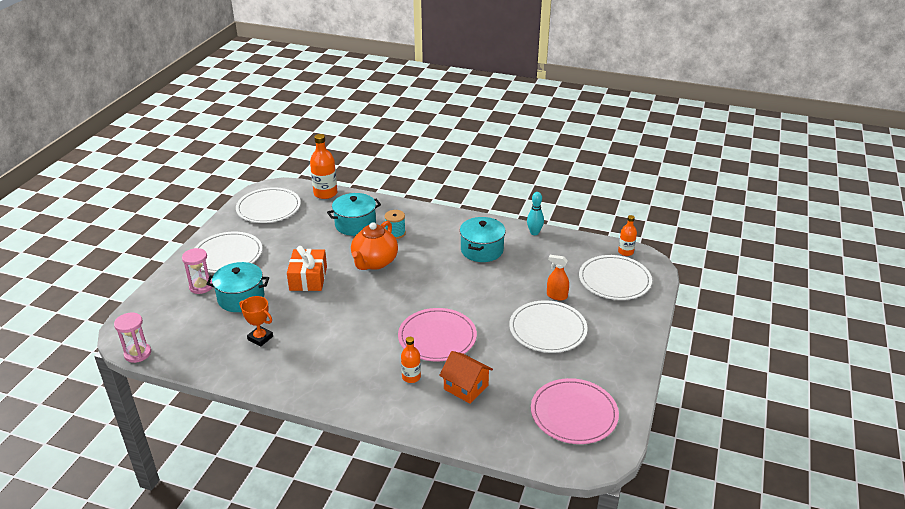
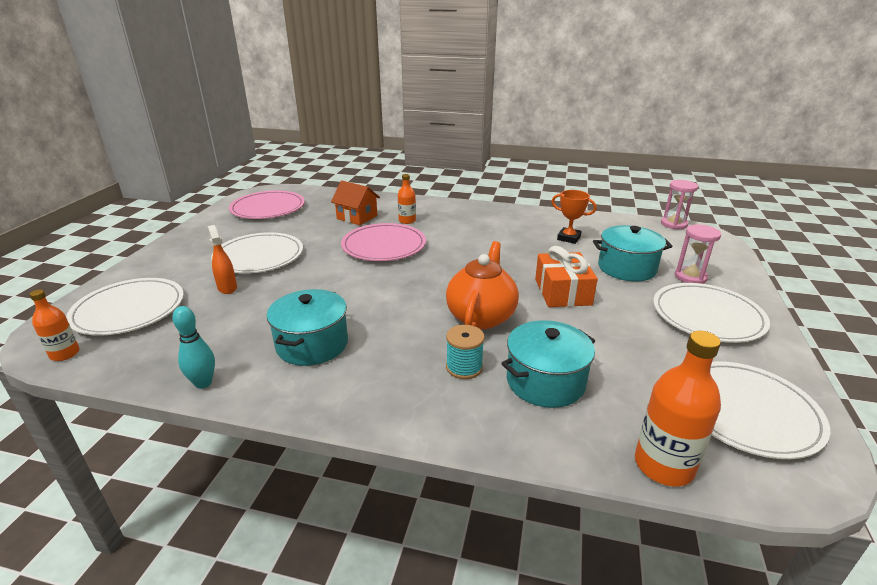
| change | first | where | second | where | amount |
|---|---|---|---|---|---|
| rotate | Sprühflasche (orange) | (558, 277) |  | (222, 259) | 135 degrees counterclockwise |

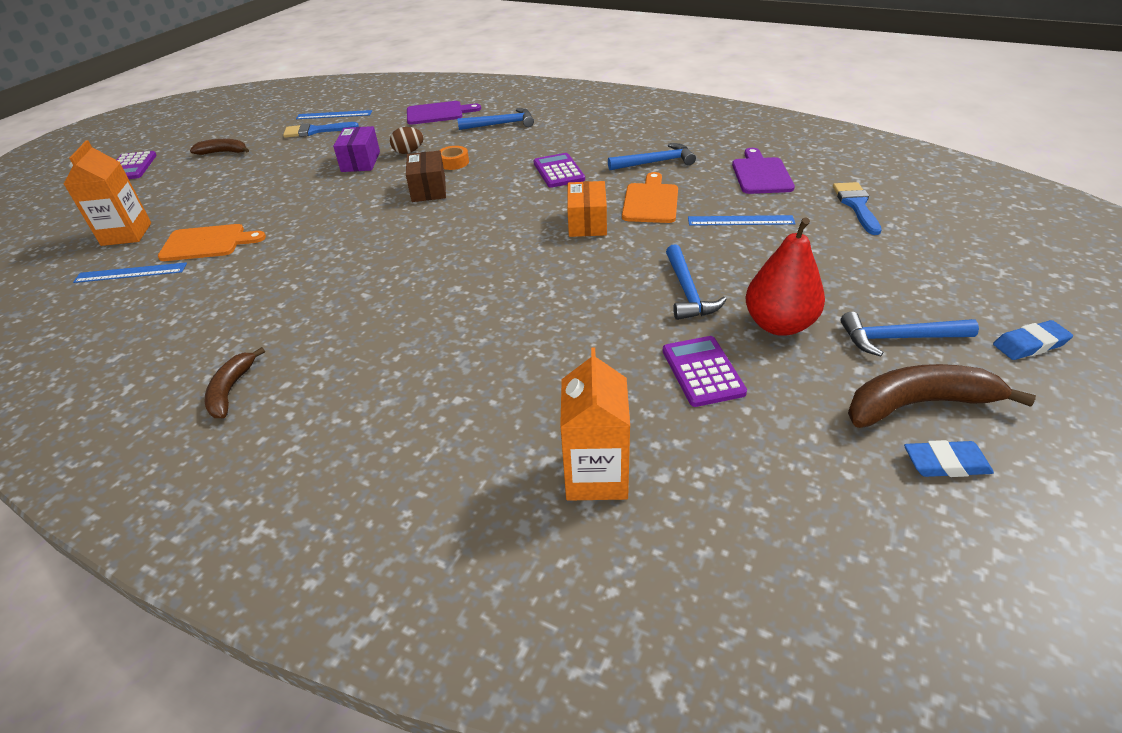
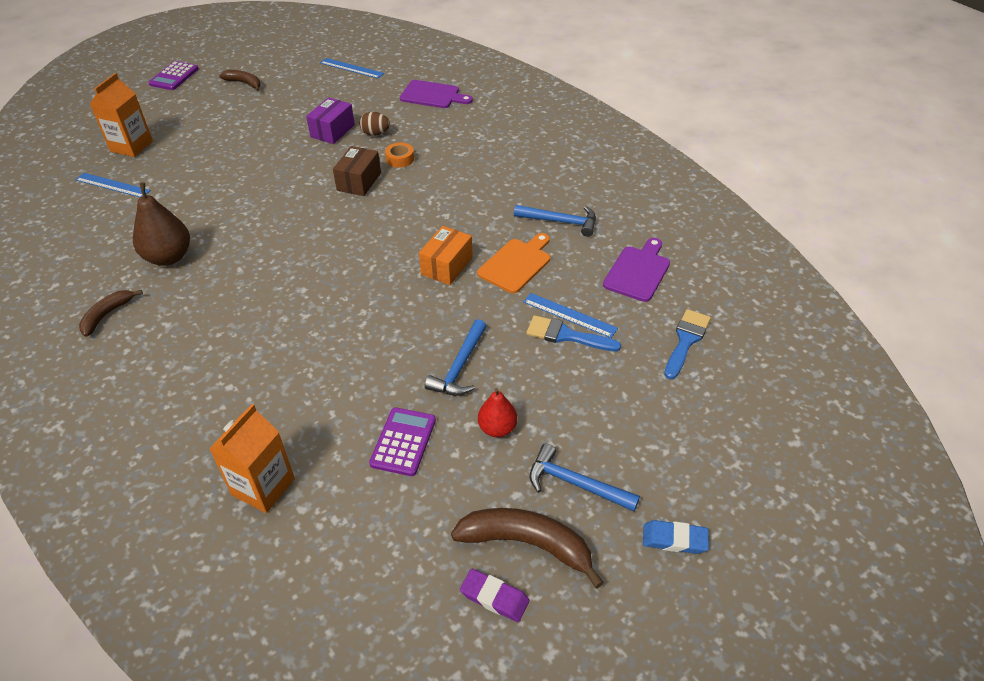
| change | first | where | second | where | amount |
|---|---|---|---|---|---|
| delete | Schneidebrett (orange) | (212, 242) |  |  |  |
| move | Pinsel (blau) | (321, 130) |  | (573, 333) |  |
| delete | Hammer (blau) | (495, 119) |  |  |  |
| delete | Taschenrechner (lila) | (559, 170) |  |  |  |
| resize | Birne (rot) | (785, 276) |  | (497, 412) | x0.61 |
| recolor | Radiergummi (blau) | (949, 458) | Radiergummi (lila) | (494, 595) |  |
| insert |  |  | Birne (braun) | (161, 224) |  |

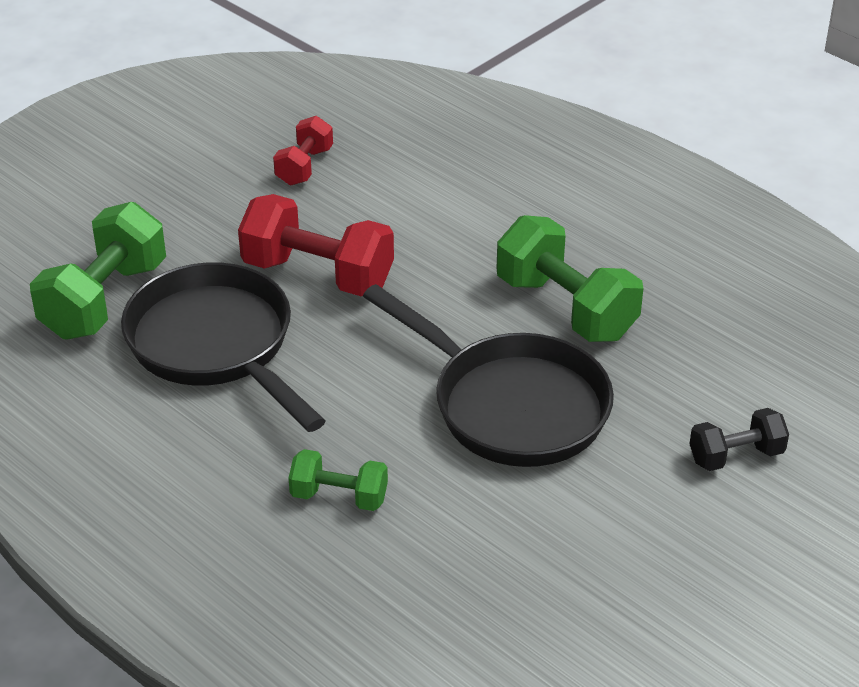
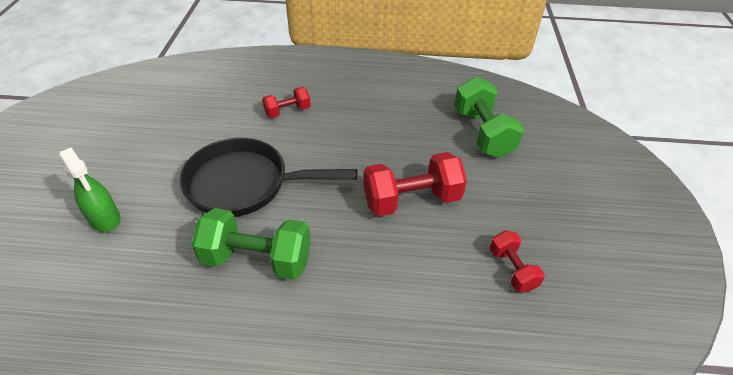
| change | first | where | second | where | amount |
|---|---|---|---|---|---|
| delete | Pfanne (schwarz) | (223, 347) |  |  |  |
| recolor | Hantel (grün) | (338, 480) | Hantel (rot) | (286, 102) |  |
| replace | Hantel (schwarz) | (739, 439) | Sprühflasche (grün) | (89, 189) |  |

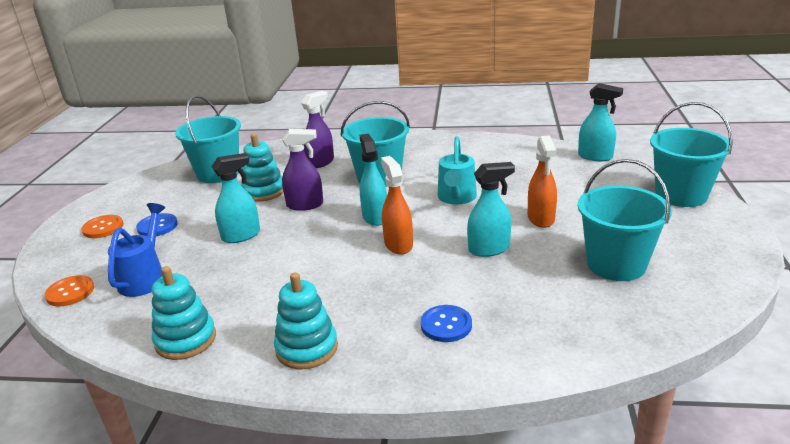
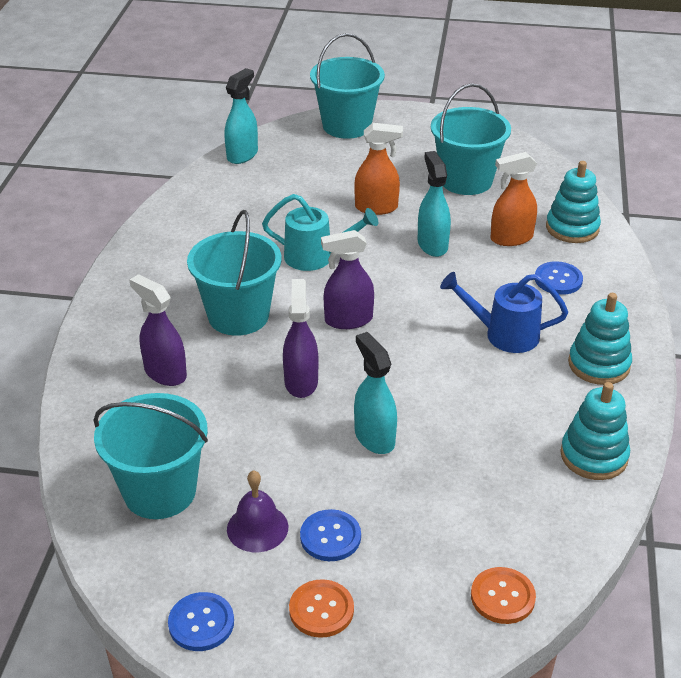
| change | first | where | second | where | amount |
|---|---|---|---|---|---|
| move | Gießkanne (blau) | (136, 250) |  | (504, 312) |  |
| move | Stapelspielzeug (türkis) | (262, 168) |  | (573, 202) |  |
| recolor | Sprühflasche (türkis) | (373, 180) | Sprühflasche (lila) | (347, 279) |  |
| move | Sprühflasche (orange) | (397, 205) |  | (513, 199) |  |
| insert |  |  | Knopf (blau) | (201, 621) |  |
| insert |  |  | Glocke (lila) | (257, 511) |  |

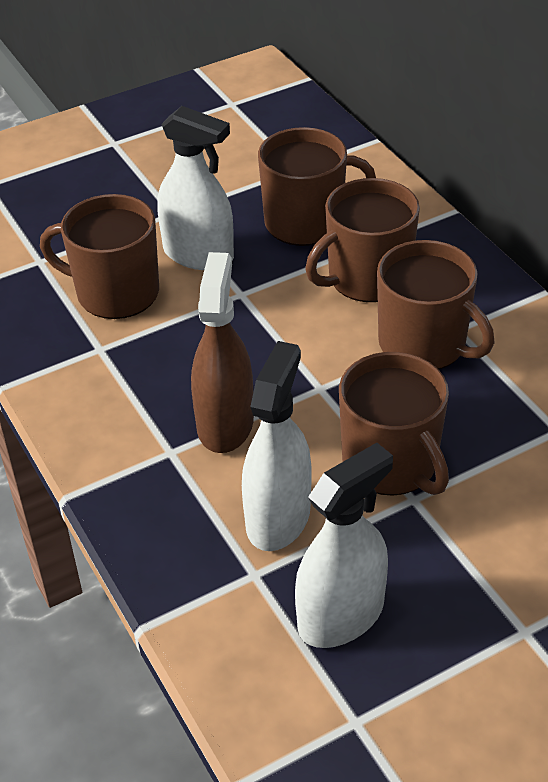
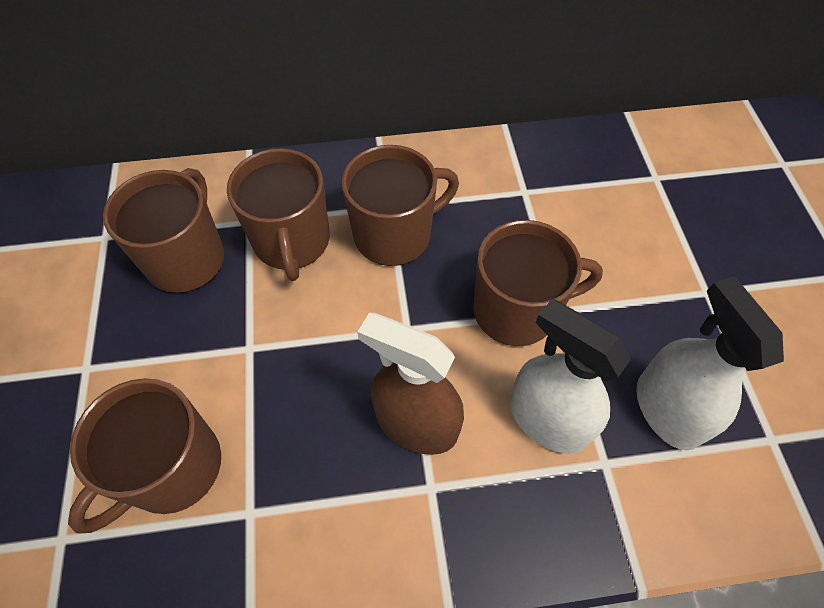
| change | first | where | second | where | amount |
|---|---|---|---|---|---|
| delete | Sprühflasche (weiß) | (195, 188) |  |  |  |

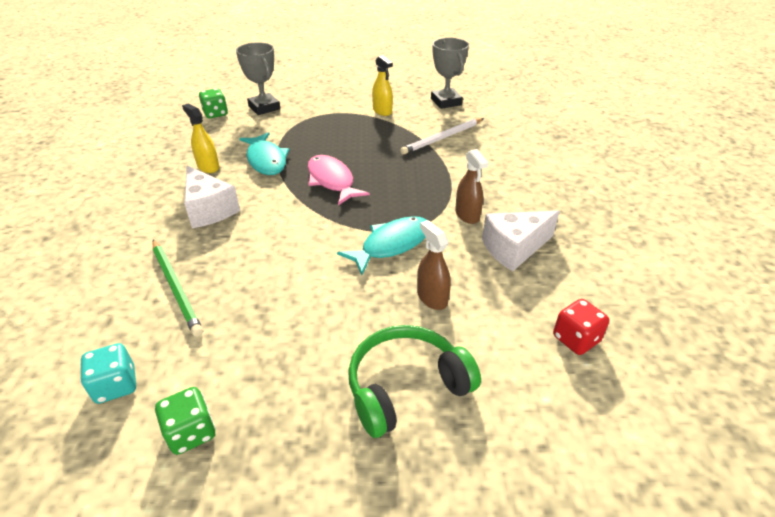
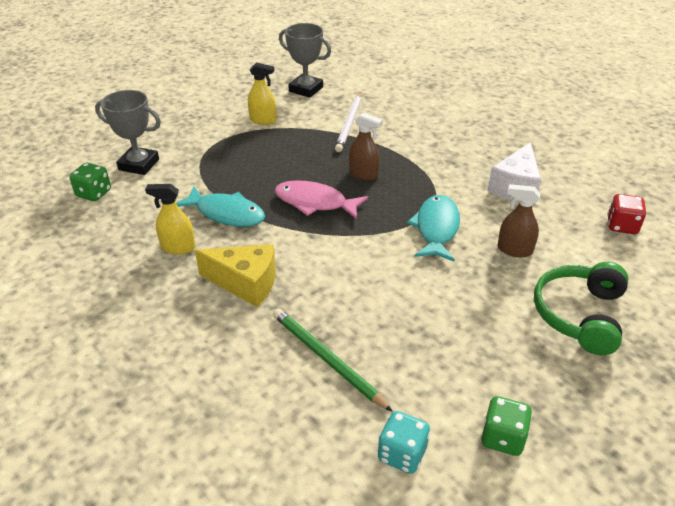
| change | first | where | second | where | amount |
|---|---|---|---|---|---|
| rotate | Bleistift (grün) | (177, 288) |  | (333, 360) | 150 degrees counterclockwise |
| recolor | Käse (weiß) | (212, 197) | Käse (gelb) | (235, 275) |  |
| move | Sprühflasche (braun) | (471, 186) |  | (366, 146) |  |

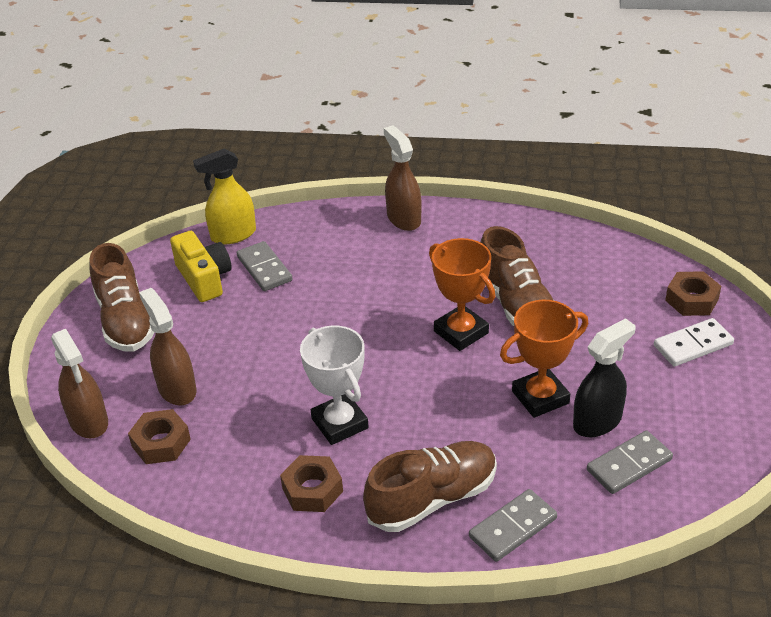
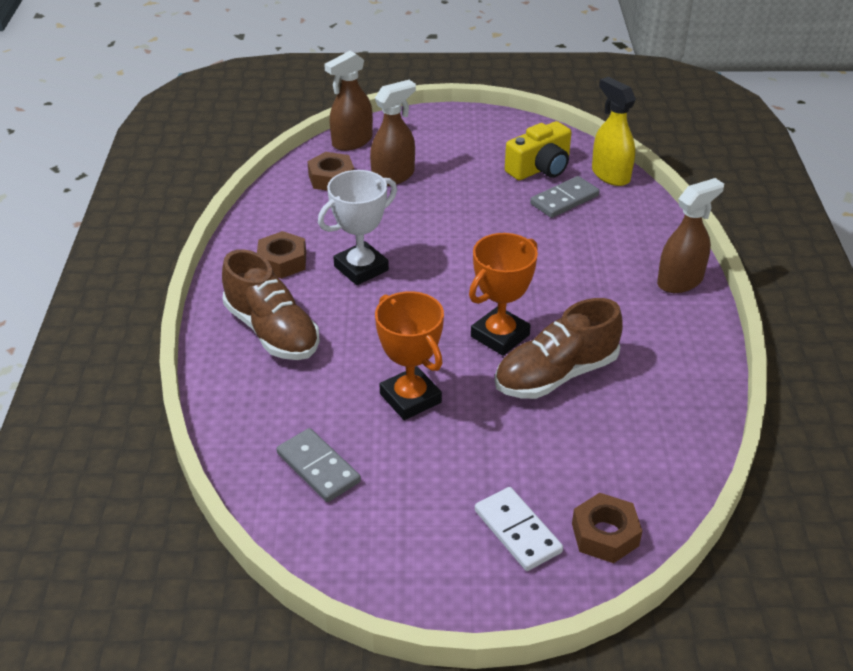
| change | first | where | second | where | amount |
|---|---|---|---|---|---|
| delete | Schuh (braun) | (121, 297) |  |  |  |
| delete | Dominostein (grau) | (513, 525) |  |  |  |
| delete | Sprühflasche (schwarz) | (604, 377) |  |  |  |

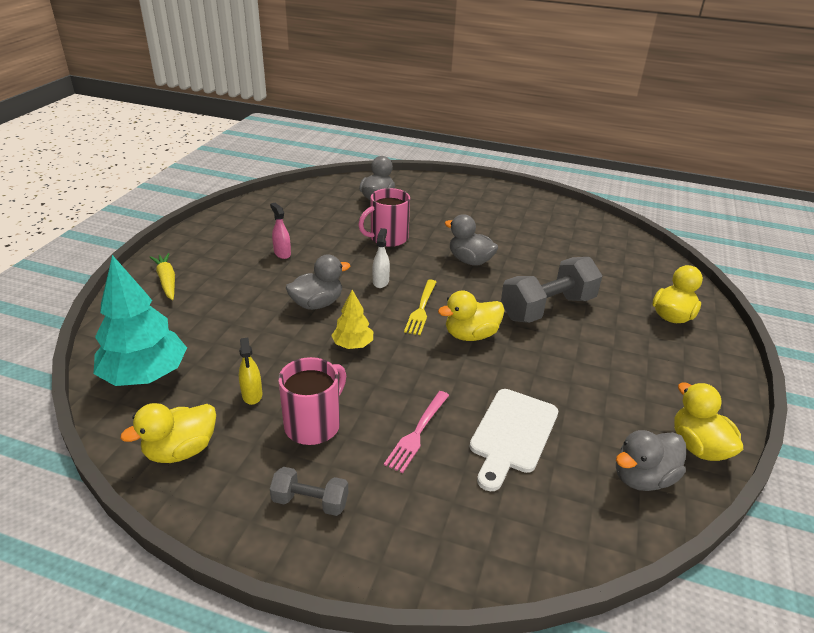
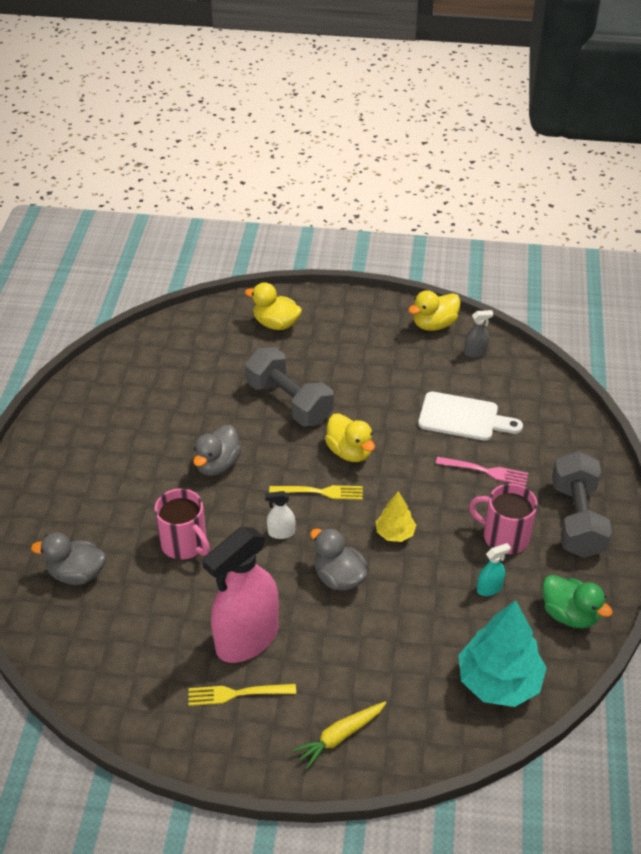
| change | first | where | second | where | amount |
|---|---|---|---|---|---|
| recolor | Ente (gelb) | (168, 433) | Ente (grün) | (577, 601) |  |
| recolor | Sprühflasche (gelb) | (250, 371) | Sprühflasche (türkis) | (494, 569) |  |
| resize | Sprühflasche (rosa) | (280, 231) |  | (240, 595) | x2.50 |
| resize | Hantel (grau) | (309, 491) |  | (582, 504) | x1.93 |
| replace | Ente (grau) | (651, 460) | Sprühflasche (grau) | (479, 334) |  |
| insert |  |  | Gabel (gelb) | (242, 695) |  |

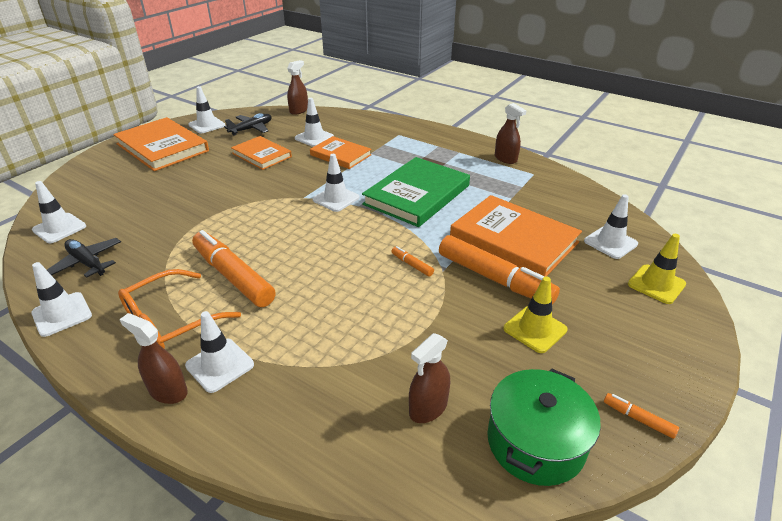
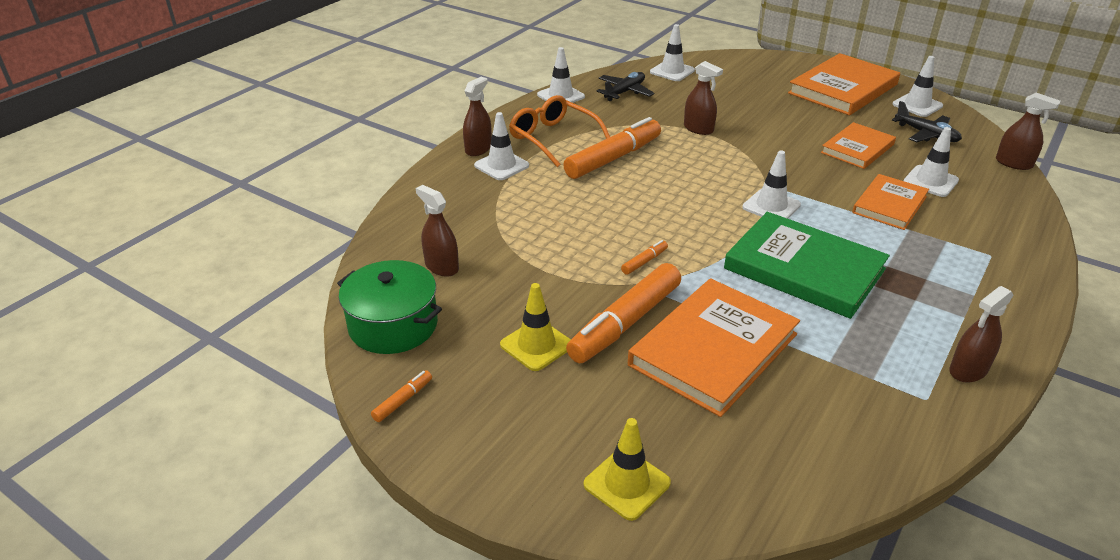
| change | first | where | second | where | amount |
|---|---|---|---|---|---|
| delete | Leitkegel (weiß) | (611, 226) |  |  |  |
| insert |  |  | Sprühflasche (braun) | (703, 98) |  |

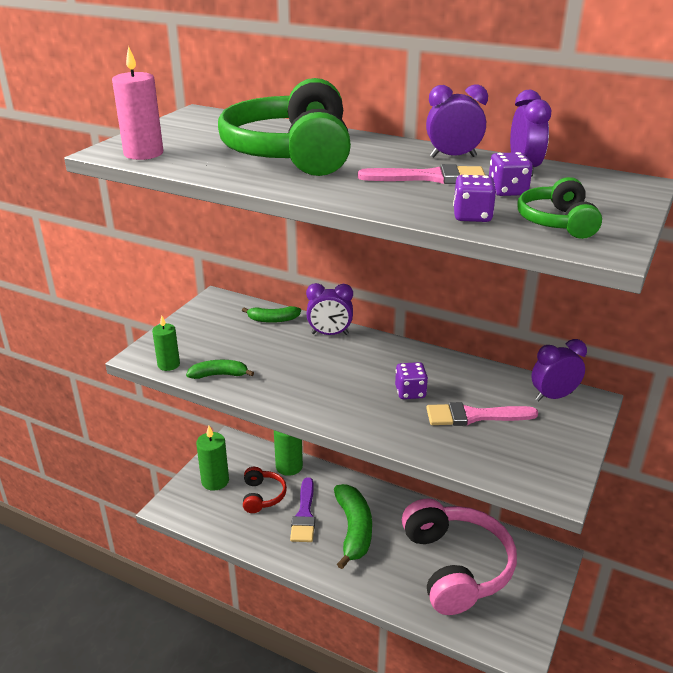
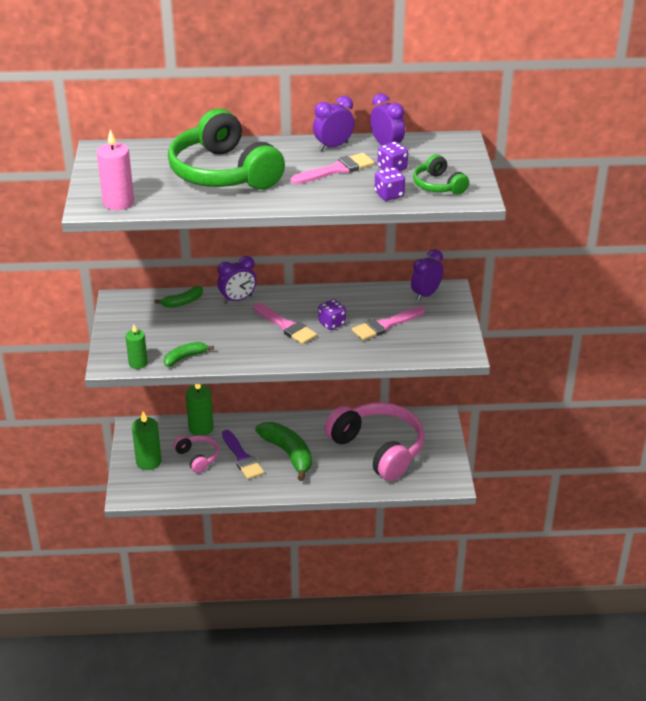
| change | first | where | second | where | amount |
|---|---|---|---|---|---|
| recolor | Kopfhörer (rot) | (265, 490) | Kopfhörer (rosa) | (196, 454) |  |
| insert |  |  | Pinsel (rosa) | (285, 324) |  |

